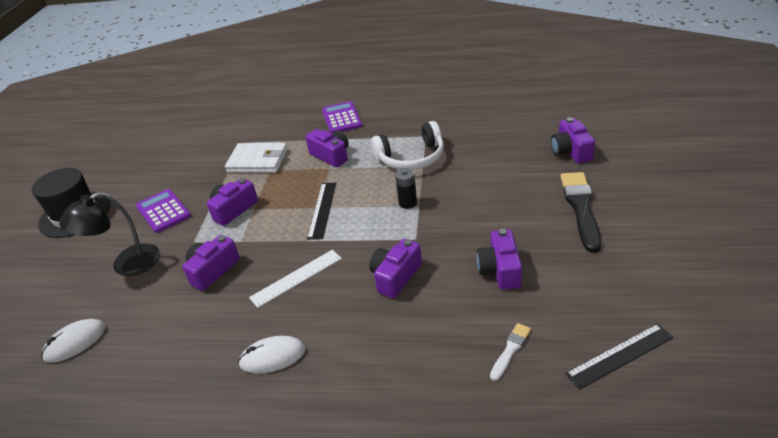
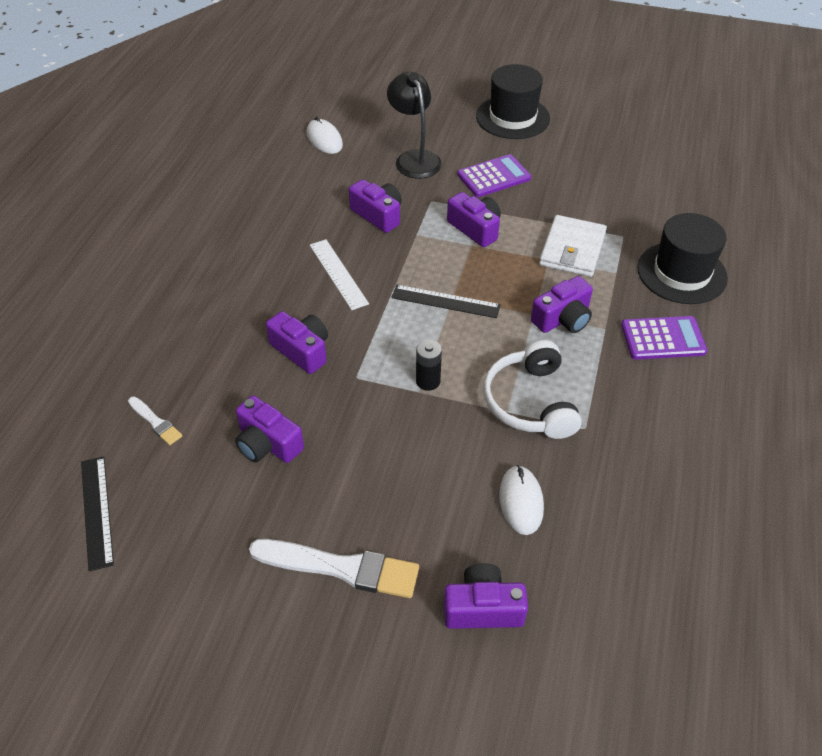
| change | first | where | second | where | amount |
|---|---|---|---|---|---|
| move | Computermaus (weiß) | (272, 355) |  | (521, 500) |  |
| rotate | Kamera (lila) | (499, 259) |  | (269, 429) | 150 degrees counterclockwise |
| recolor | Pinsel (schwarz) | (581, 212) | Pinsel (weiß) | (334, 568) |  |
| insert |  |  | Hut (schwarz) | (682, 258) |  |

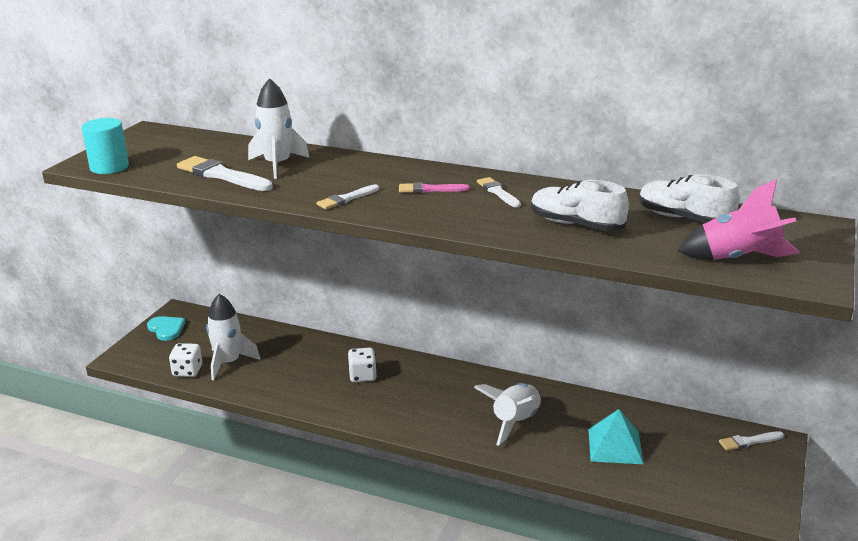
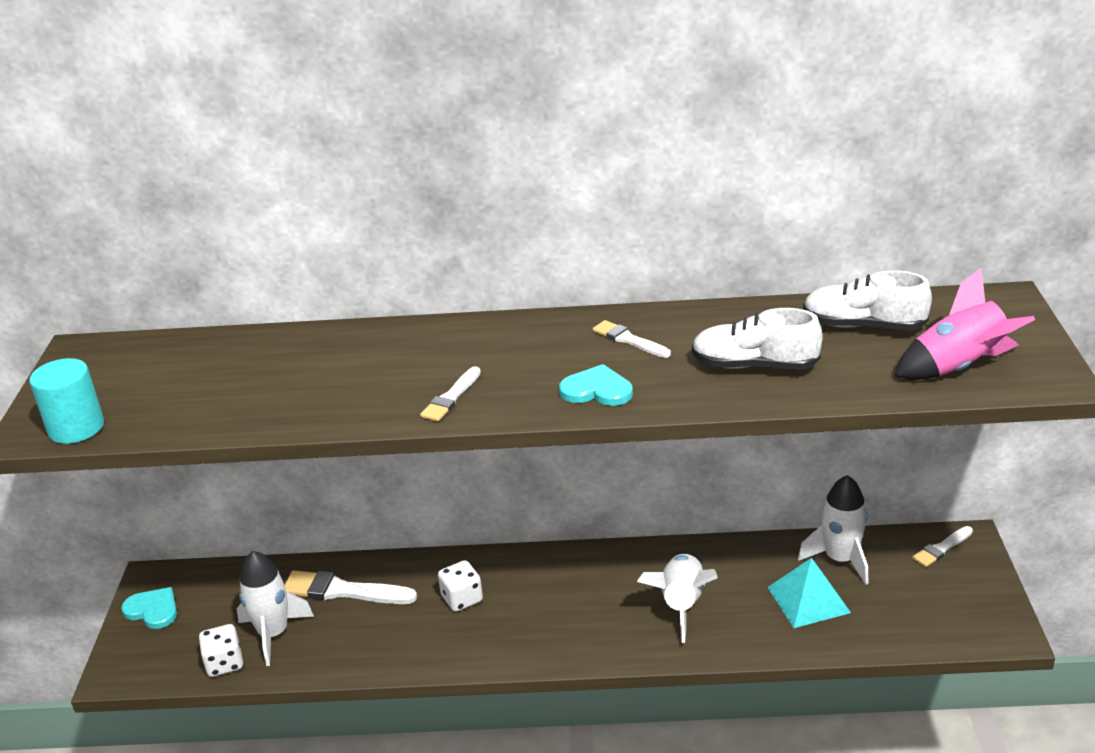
| change | first | where | second | where | amount |
|---|---|---|---|---|---|
| move | Pinsel (weiß) | (225, 173) |  | (350, 587) |  |
| move | Rakete (weiß) | (278, 128) |  | (833, 530) |  |
| delete | Pinsel (rosa) | (434, 187) |  |  |  |
| insert |  |  | Herz (türkis) | (596, 385) |  |

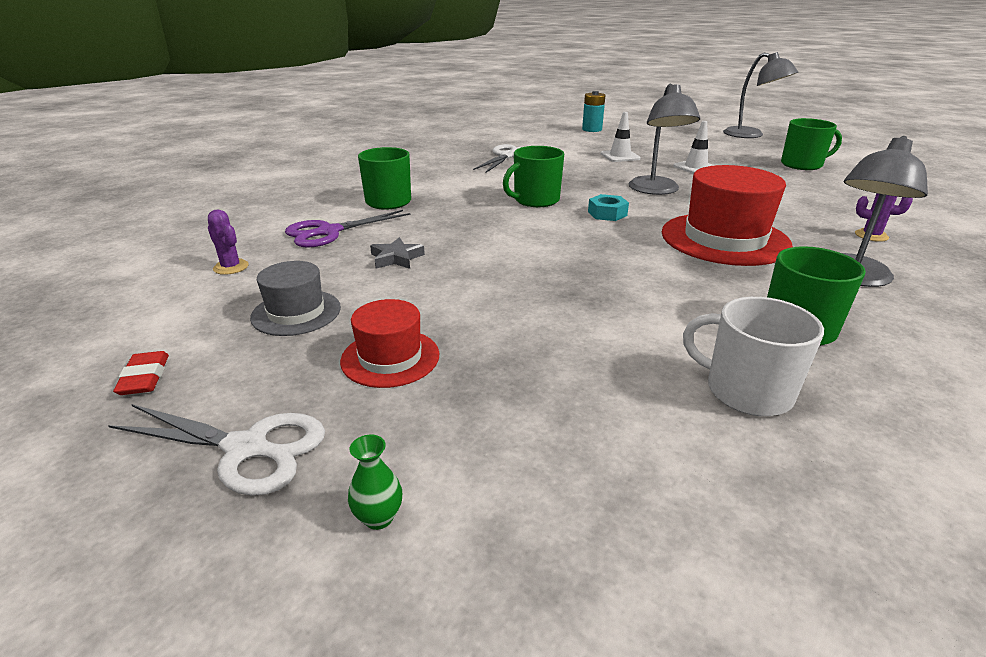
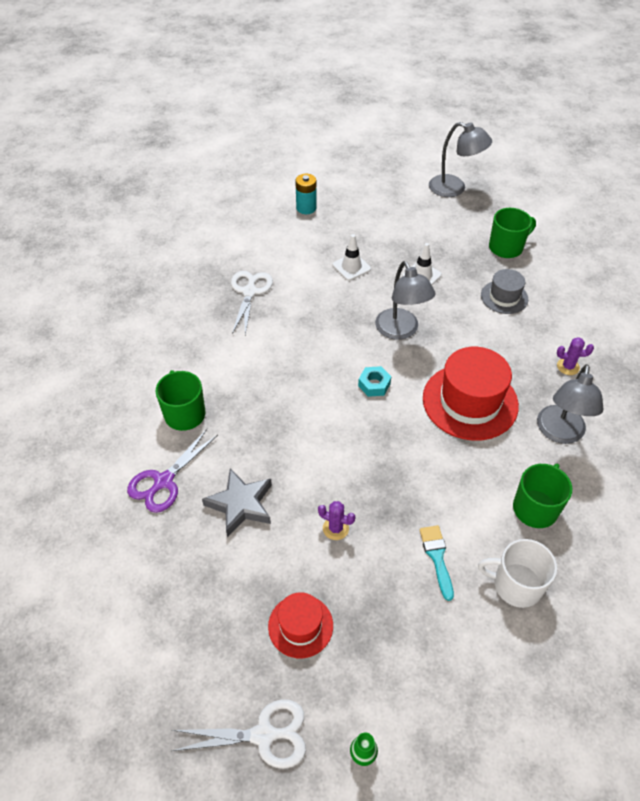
| change | first | where | second | where | amount |
|---|---|---|---|---|---|
| delete | Radiergummi (rot) | (141, 373) |  |  |  |
| move | Kaktus (lila) | (228, 242) |  | (336, 520) |  |
| move | Hut (grau) | (295, 298) |  | (504, 291) |  |
| resize | Stern (grau) | (397, 253) |  | (237, 502) | x1.65 |
| delete | Tasse (grün) | (533, 176) |  |  |  |
| insert |  |  | Pinsel (türkis) | (437, 563) |  |

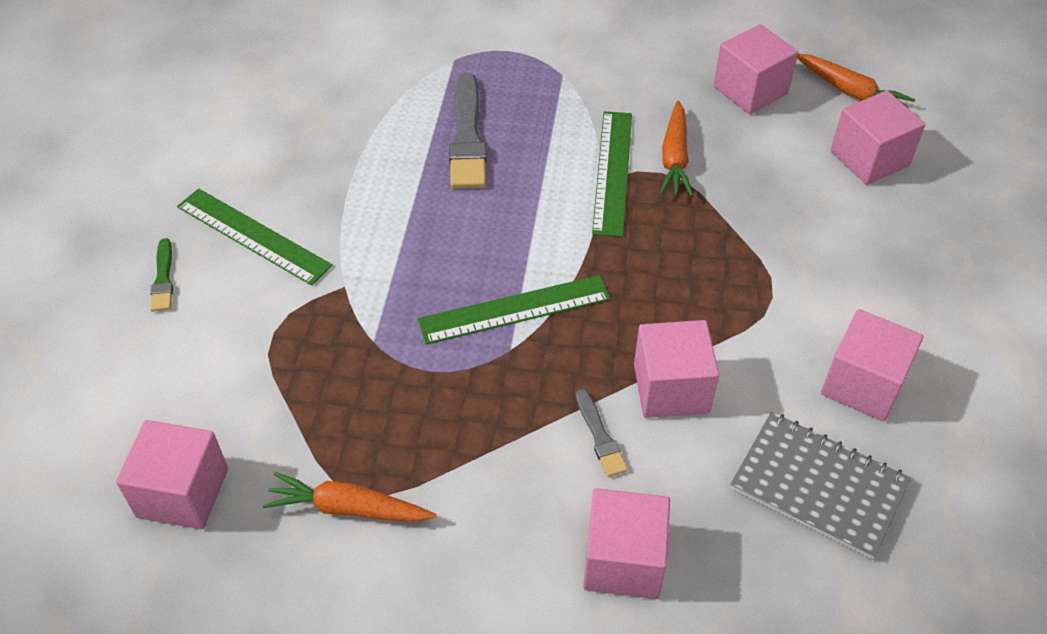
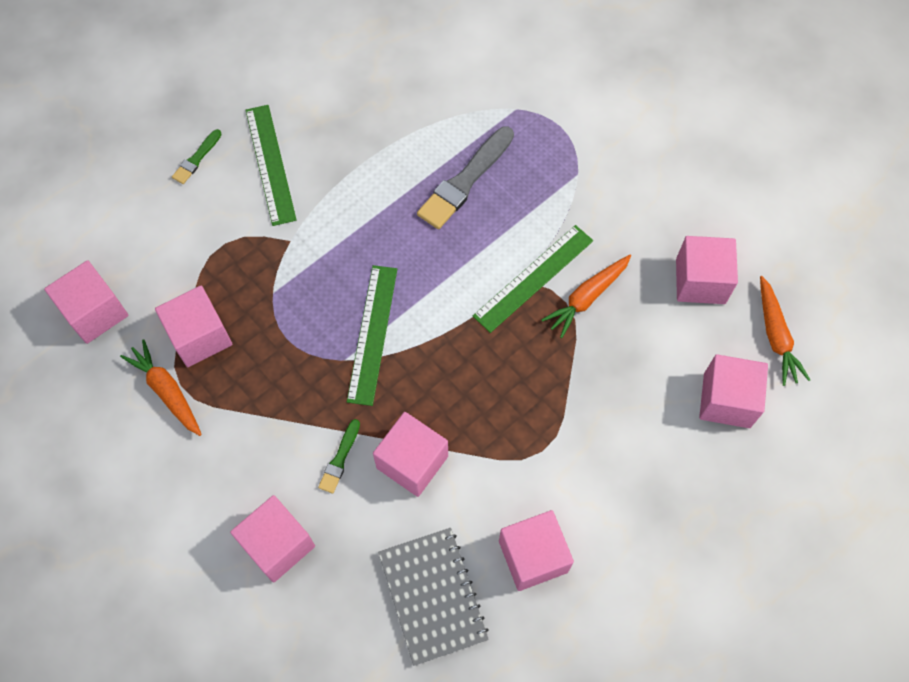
| change | first | where | second | where | amount |
|---|---|---|---|---|---|
| rotate | Lineal (grün) | (514, 310) |  | (372, 335) | 75 degrees clockwise |
| recolor | Pinsel (grau) | (602, 433) | Pinsel (grün) | (339, 456) |  |
| insert |  |  | Kubus (rosa) | (193, 326) |  |

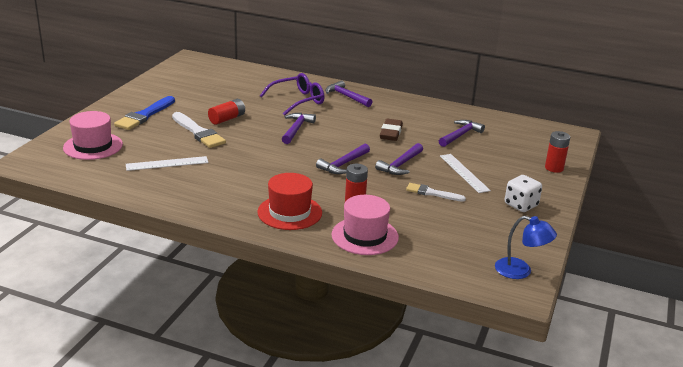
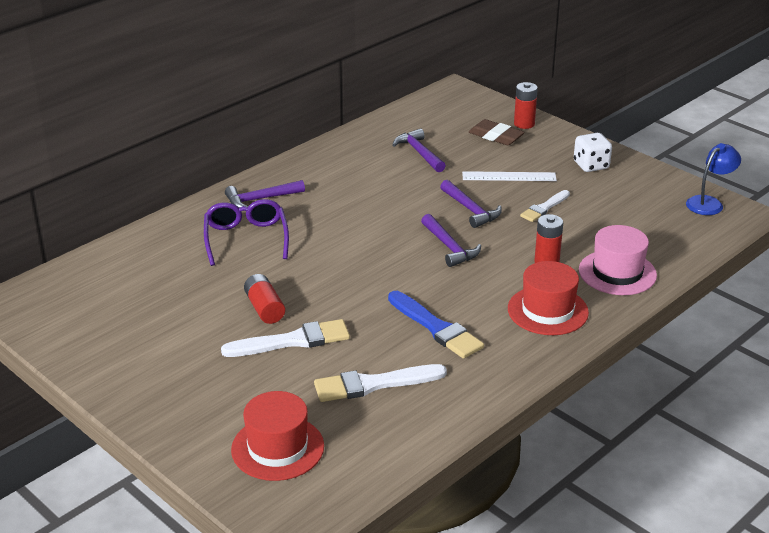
| change | first | where | second | where | amount |
|---|---|---|---|---|---|
| recolor | Hut (rosa) | (93, 135) | Hut (rot) | (277, 436) |  |
| move | Pinsel (blau) | (144, 113) |  | (436, 325) |  |
| replace | Lineal (weiß) | (167, 163) | Pinsel (weiß) | (380, 383) |  |
| delete | Hammer (lila) | (299, 128) |  |  |  |
| move | Radiergummi (braun) | (391, 130) |  | (497, 132) |  |

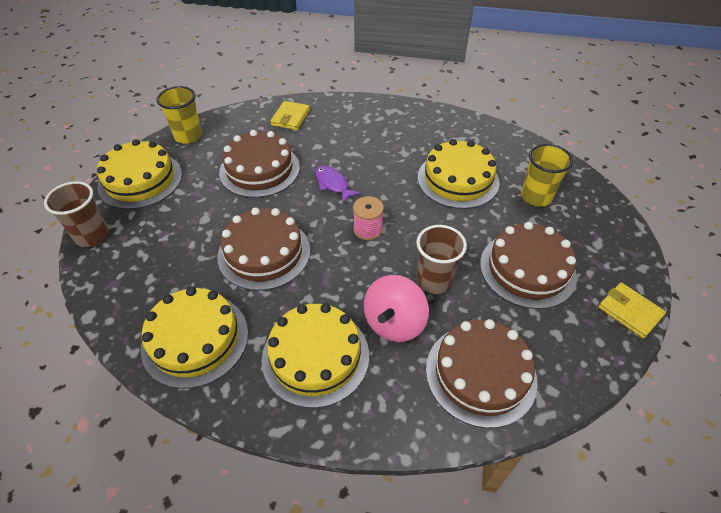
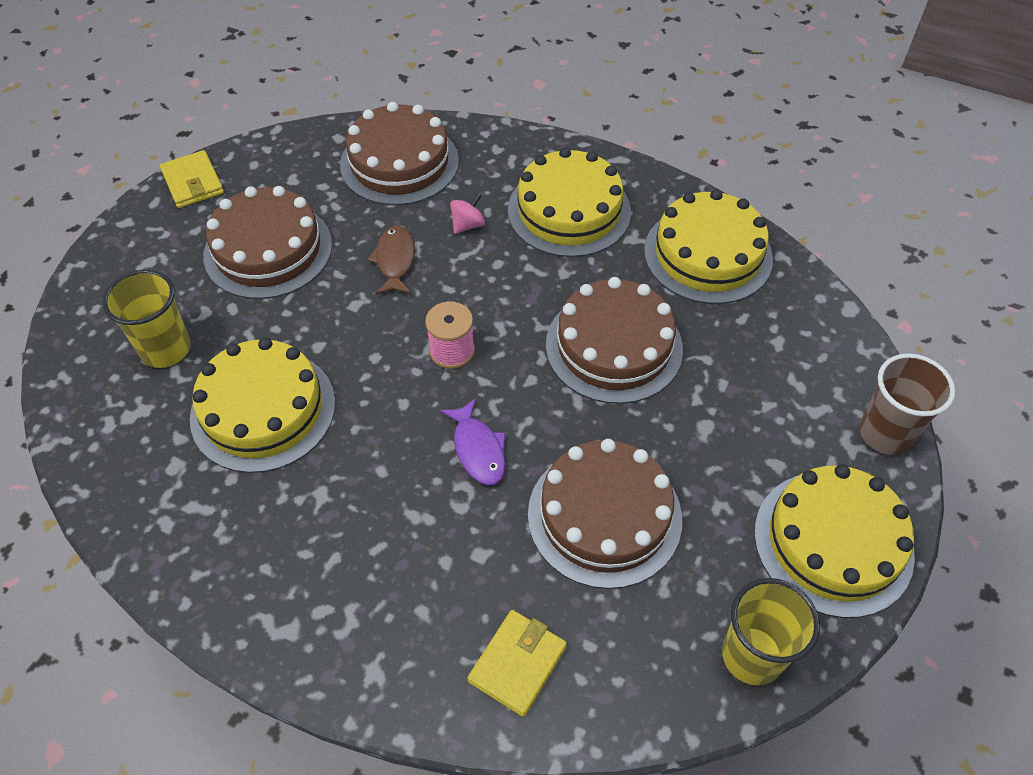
| change | first | where | second | where | amount |
|---|---|---|---|---|---|
| resize | Kreisel (rosa) | (396, 308) |  | (467, 213) | x0.49 |
| replace | Becher (braun) | (441, 259) | Fisch (braun) | (391, 260) |  |

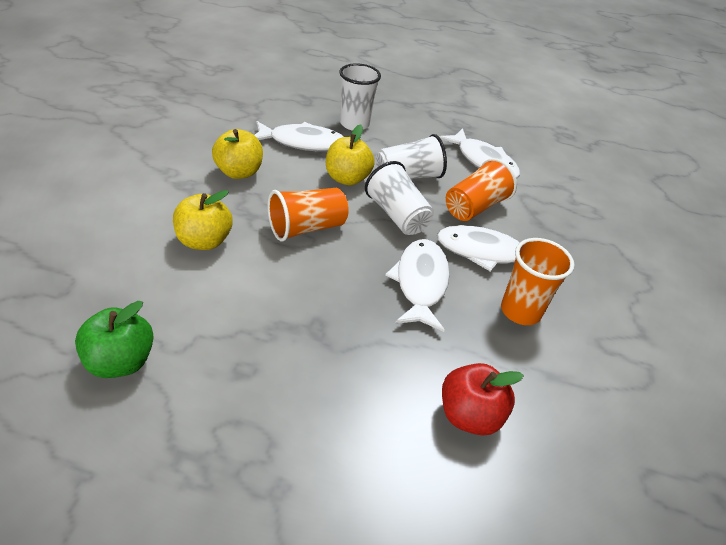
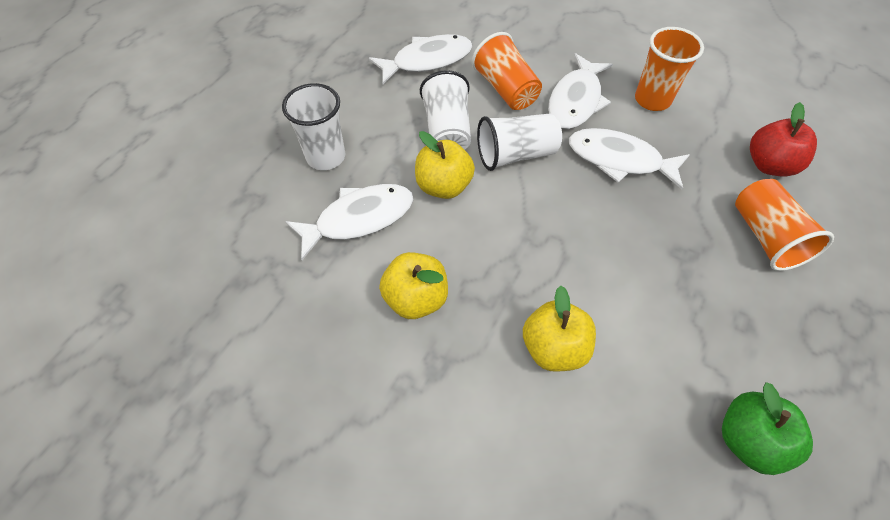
| change | first | where | second | where | amount |
|---|---|---|---|---|---|
| rotate | Fisch (weiß) | (299, 136) |  | (349, 222) | 45 degrees clockwise |
| move | Becher (orange) | (308, 215) |  | (784, 225) |  |

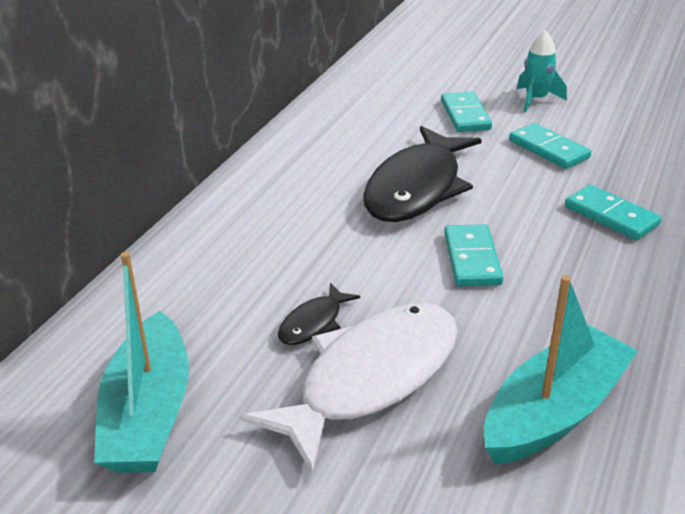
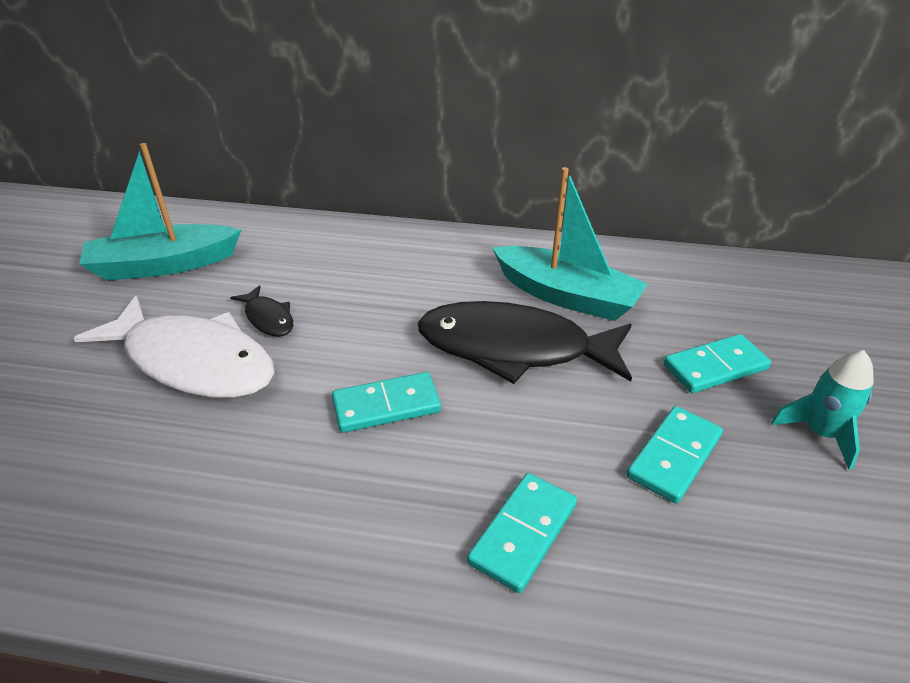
| change | first | where | second | where | amount |
|---|---|---|---|---|---|
| rotate | Fisch (schwarz) | (319, 314) |  | (261, 311) | 150 degrees counterclockwise |
| move | Boot (türkis) | (561, 369) |  | (570, 244) |  |

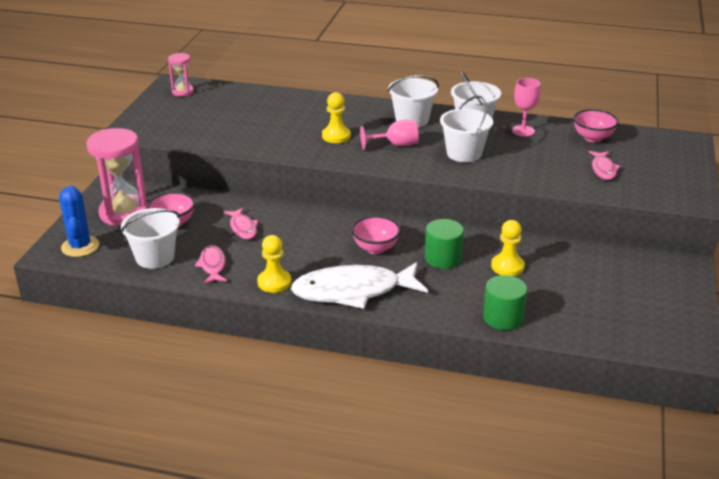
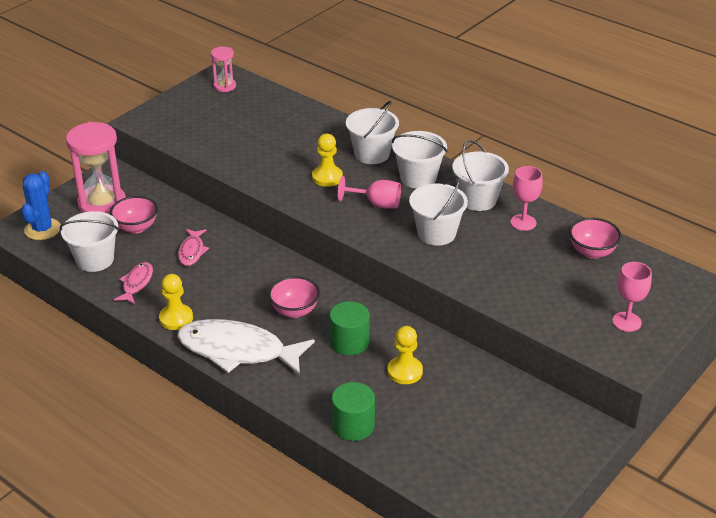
| change | first | where | second | where | amount |
|---|---|---|---|---|---|
| delete | Fisch (rosa) | (605, 165) |  |  |  |
| insert |  |  | Eimer (weiß) | (372, 132) |  |
| insert |  |  | Kelch (rosa) | (632, 297) |  |

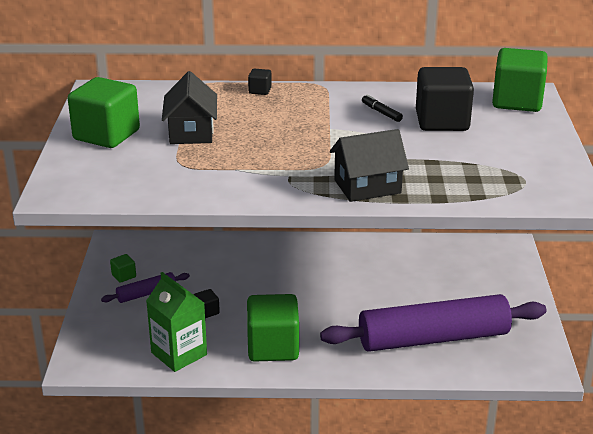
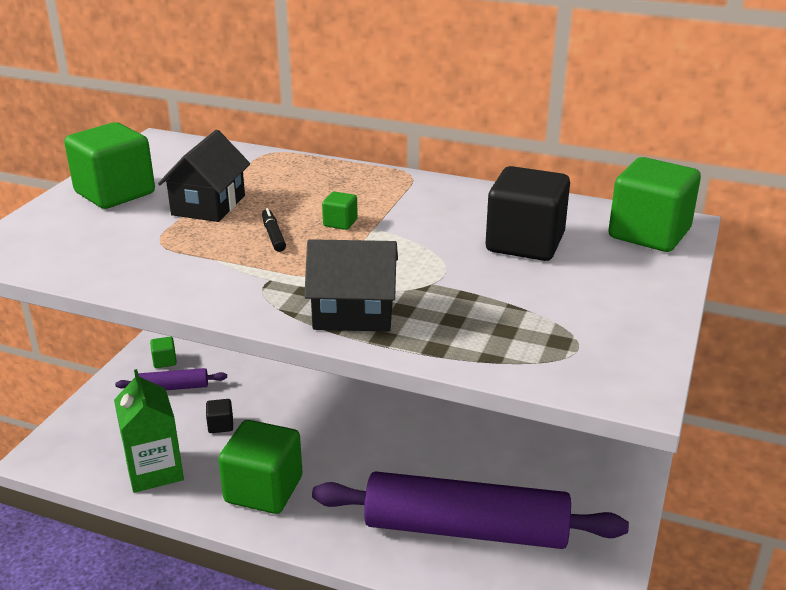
| change | first | where | second | where | amount |
|---|---|---|---|---|---|
| delete | Kubus (schwarz) | (260, 82) |  |  |  |
| move | Filzstift (schwarz) | (382, 108) |  | (274, 230) |  |
| insert |  |  | Kubus (grün) | (340, 210) |  |

